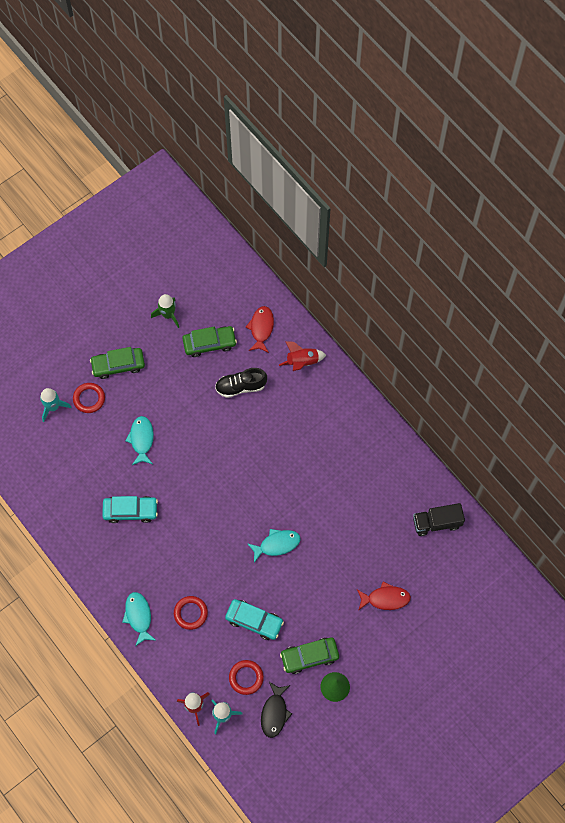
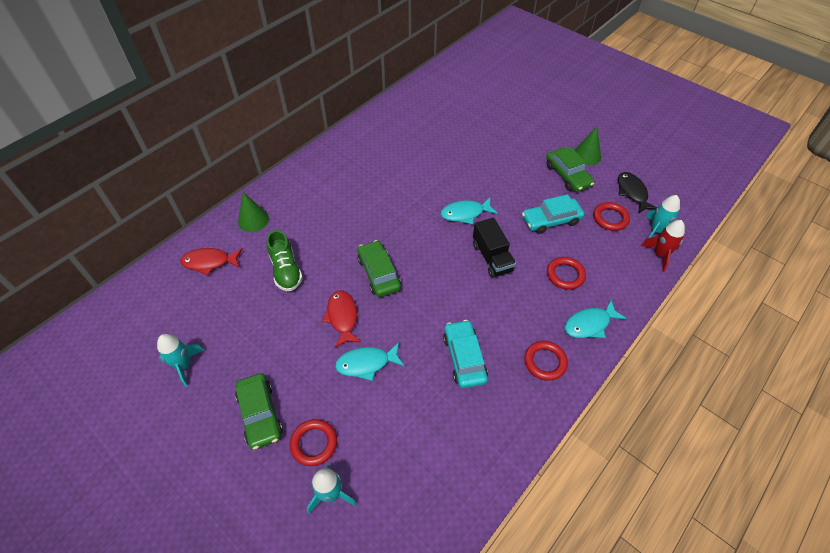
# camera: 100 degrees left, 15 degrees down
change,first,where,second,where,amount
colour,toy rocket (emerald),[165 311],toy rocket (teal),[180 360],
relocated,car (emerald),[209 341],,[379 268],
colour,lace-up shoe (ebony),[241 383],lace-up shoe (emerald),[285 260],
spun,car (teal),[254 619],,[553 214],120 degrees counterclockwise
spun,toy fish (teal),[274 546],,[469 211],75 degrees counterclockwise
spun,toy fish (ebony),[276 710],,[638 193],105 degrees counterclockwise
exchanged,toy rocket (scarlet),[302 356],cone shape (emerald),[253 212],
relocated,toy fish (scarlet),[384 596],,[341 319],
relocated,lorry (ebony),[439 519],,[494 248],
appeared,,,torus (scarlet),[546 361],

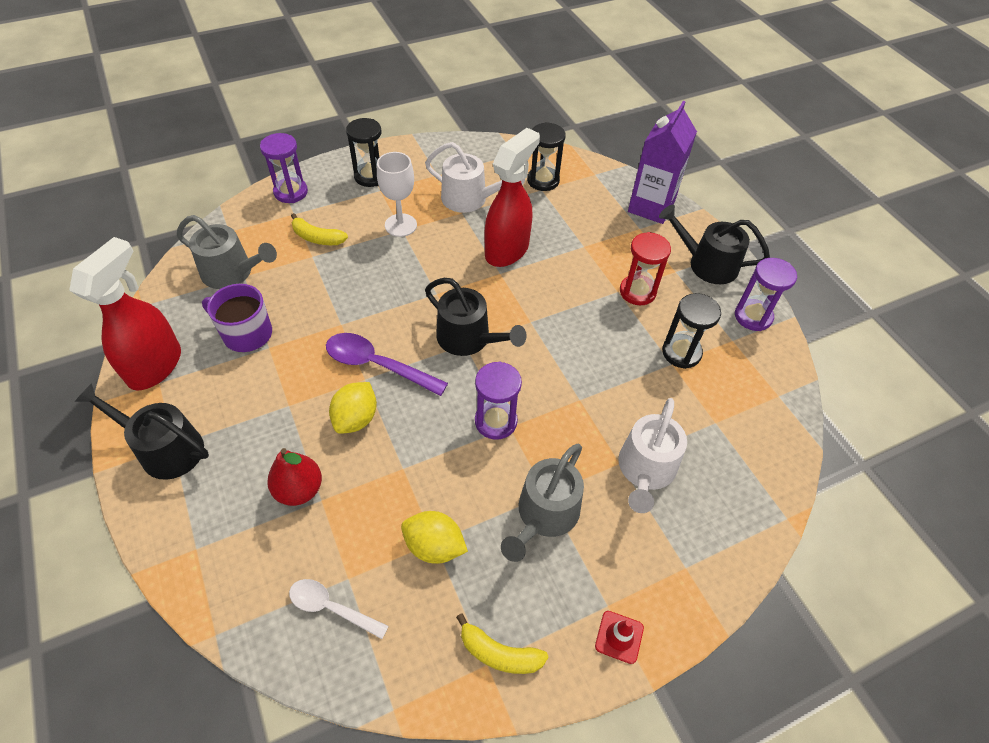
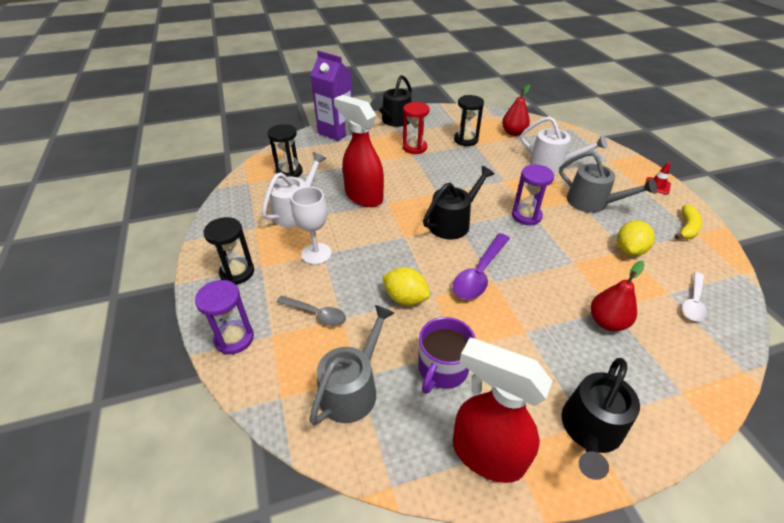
# camera: 80 degrees left, 10 degrees down
change,first,where,second,where,amount
exchanged,banana (yellow),[319 229],spoon (ash-grey),[311 311],
relocated,toy lemon (yellow),[353 408],,[406 286],
missing,hourglass (royal purple),[766 294],,,
appeared,,,pear fruit (scarlet),[516 110],

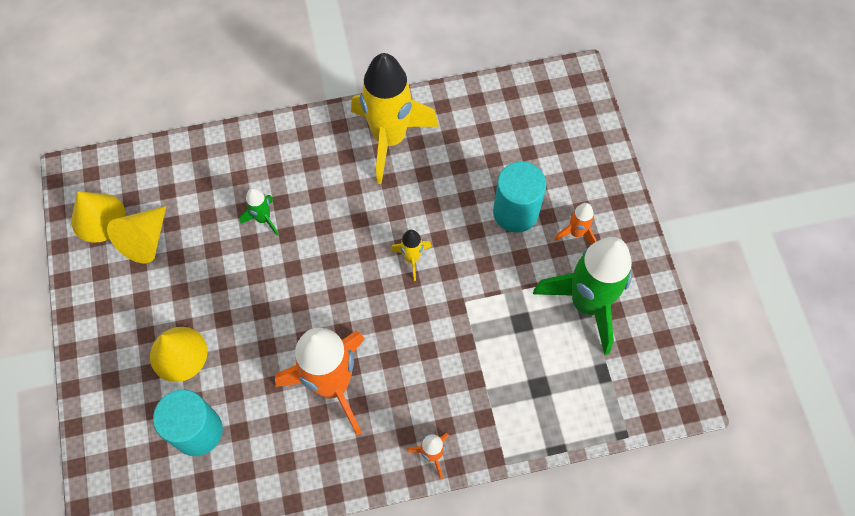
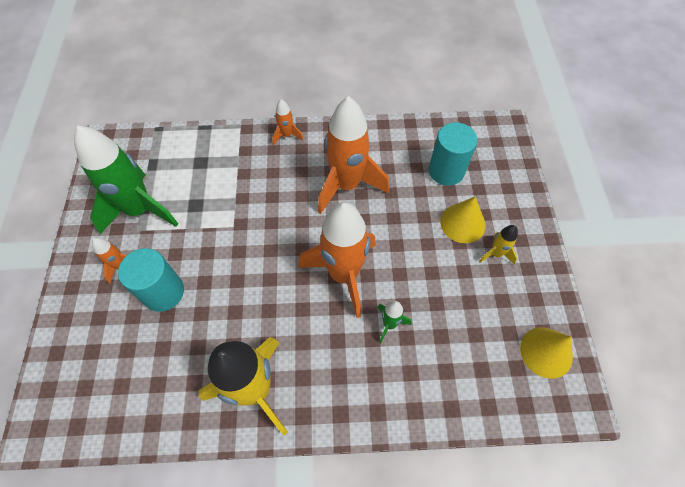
# camera: 170 degrees left, 5 degrees down
change,first,where,second,where,amount
missing,cone shape (yellow),[136 235],,,
relocated,toy rocket (yellow),[411 255],,[498 244],
appeared,,,toy rocket (orange),[337 260],

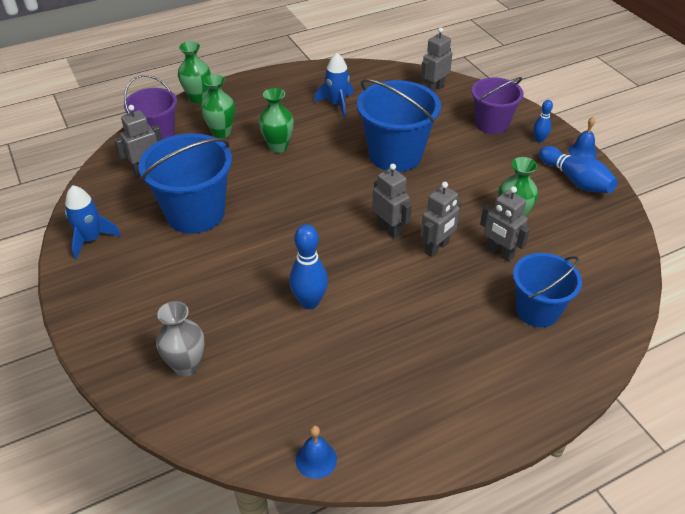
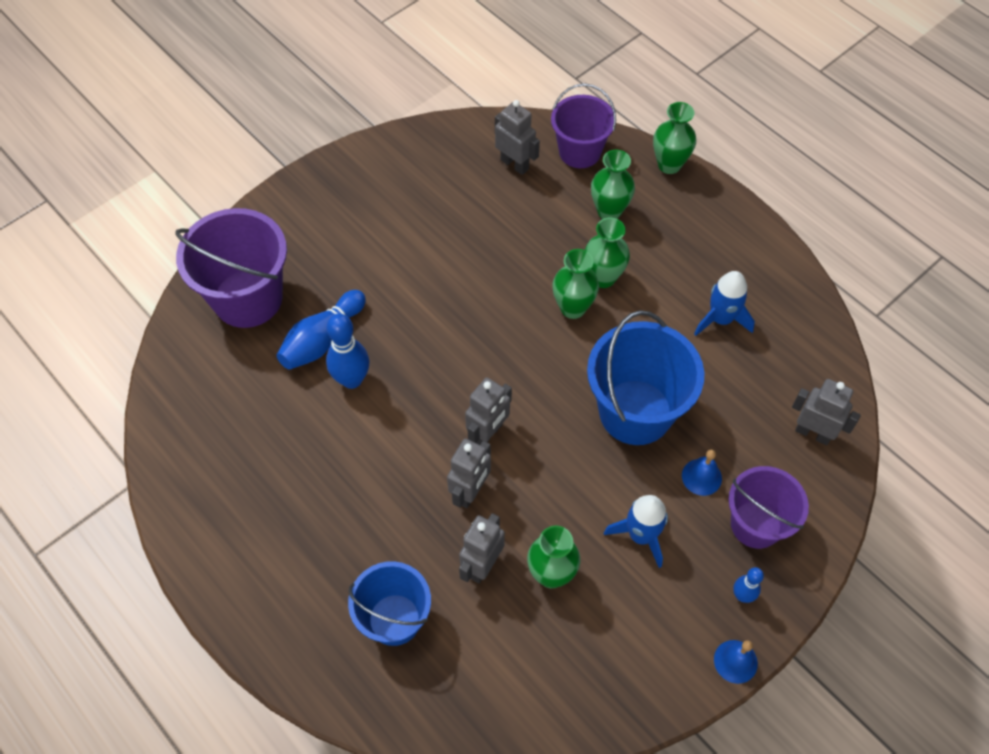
# camera: 75 degrees right, 15 degrees up
change,first,where,second,where,amount
relocated,toy rocket (cobalt),[93 222],,[636 531],
missing,bucket (cobalt),[185 183],,,
exchanged,flower vase (ash-grey),[180 338],bucket (royal purple),[231 268],
relocated,school bell (cobalt),[316 452],,[702 473],
spun,toy robot (ash-grey),[441 219],,[469 473],90 degrees counterclockwise
relocated,tenpin (cobalt),[578 169],,[321 330],
appeared,,,flower vase (emerald),[575 284],

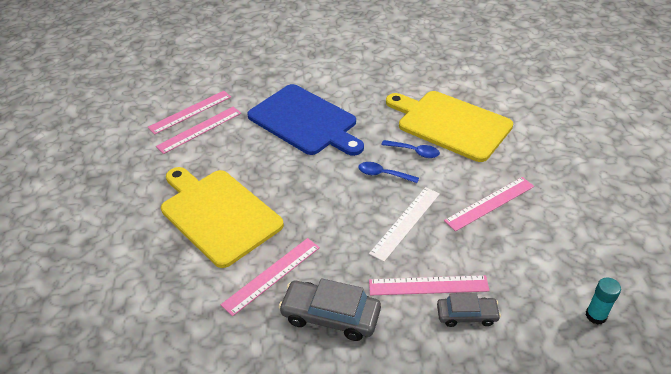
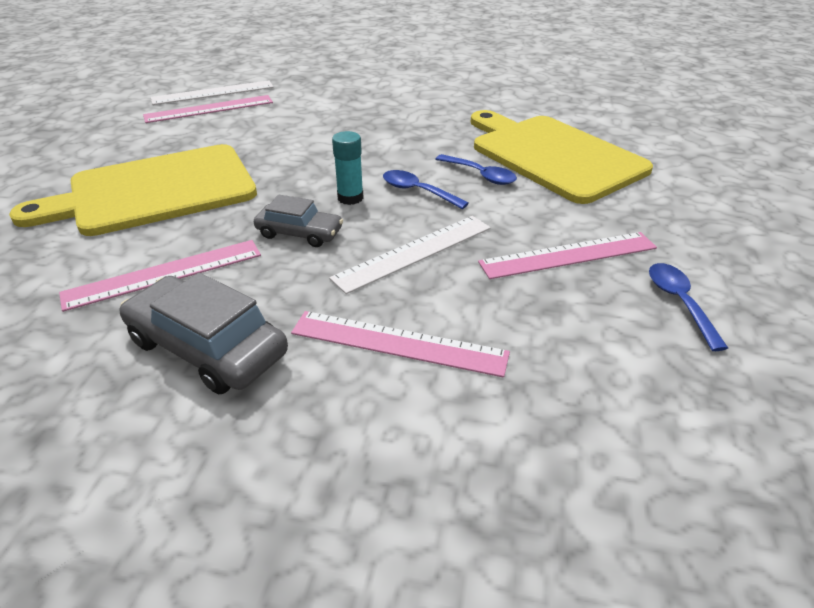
# camera: 15 degrees right, 5 degrees down
change,first,where,second,where,amount
colour,straightedge (pink),[189 113],straightedge (pure white),[212 92],
spun,chopping board (yellow),[222 217],,[133 190],90 degrees counterclockwise
missing,chopping board (cobalt),[305 120],,,
relocated,car (ash-grey),[469 310],,[298 221],
relocated,stick of glue (teal),[603 301],,[348 168],
appeared,,,spoon (cobalt),[688 307],

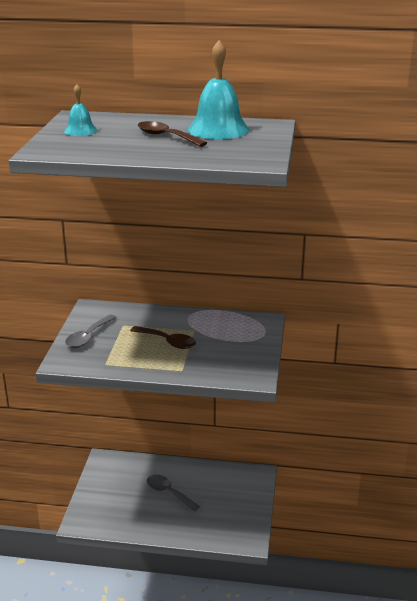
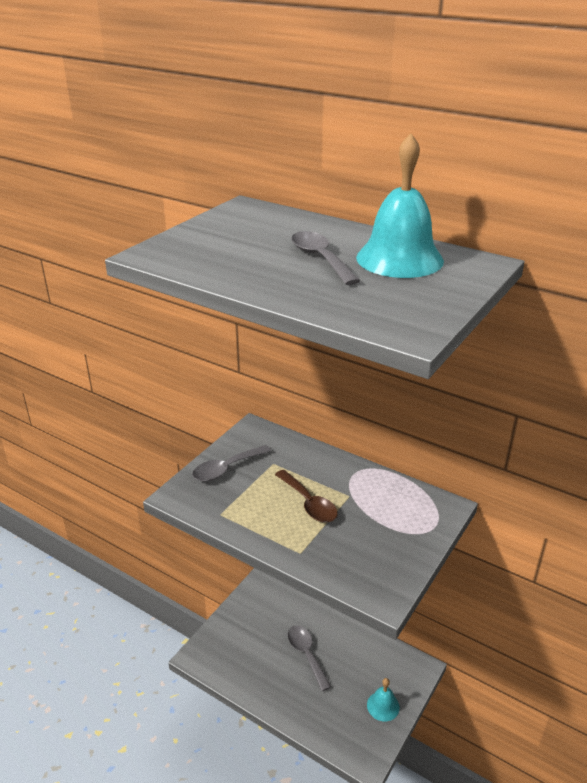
# camera: 25 degrees right, 5 degrees up
change,first,where,second,where,amount
relocated,school bell (teal),[80 110],,[383 699],
colour,spoon (russet),[172 134],spoon (ash-grey),[325 258],

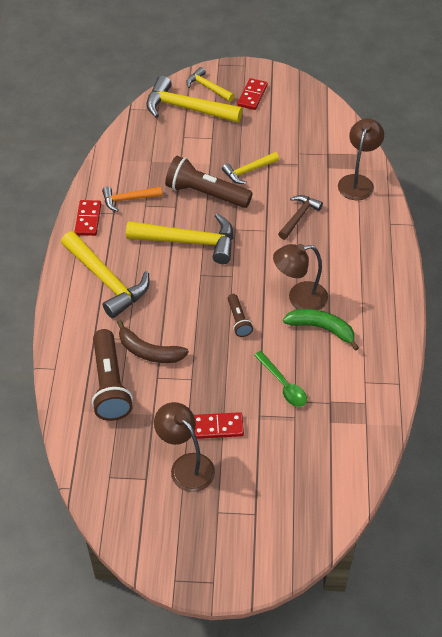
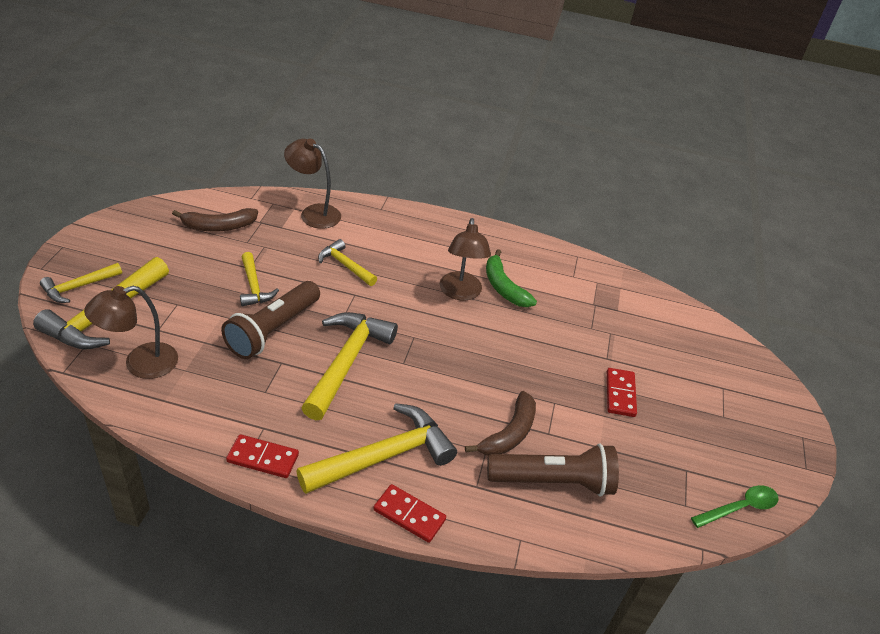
# camera: 85 degrees left, 10 degrees down
change,first,where,second,where,amount
missing,carpenter's hammer (orange),[132 199],,,
relocated,desk lamp (russet),[184 447],,[131 332],
missing,flashlight (russet),[240 315],,,
relocated,domino piece (scarlet),[252 94],,[409 513],
relocated,spoon (emerald),[280 379],,[735 506],
colour,carpenter's hammer (russet),[300 217],carpenter's hammer (yellow),[347 262],
spun,banana (emerald),[321 330],,[511 278],60 degrees counterclockwise
appeared,,,banana (russet),[215 220],

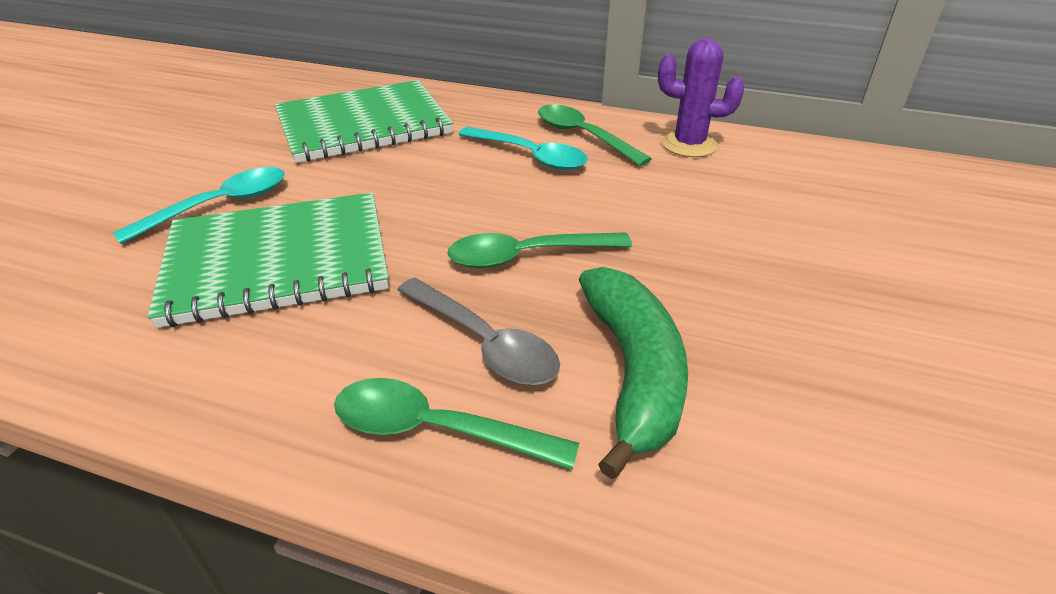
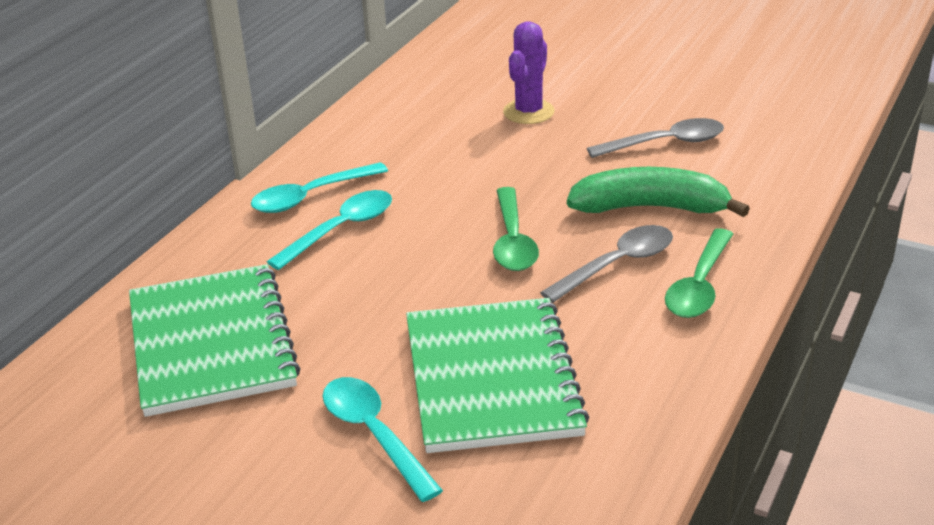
# camera: 80 degrees left, 5 degrees down
change,first,where,second,where,amount
colour,spoon (emerald),[595 135],spoon (teal),[319 187],
relocated,saguaro cactus (royal purple),[701 97],,[529 72],
appeared,,,spoon (ash-grey),[655 138],

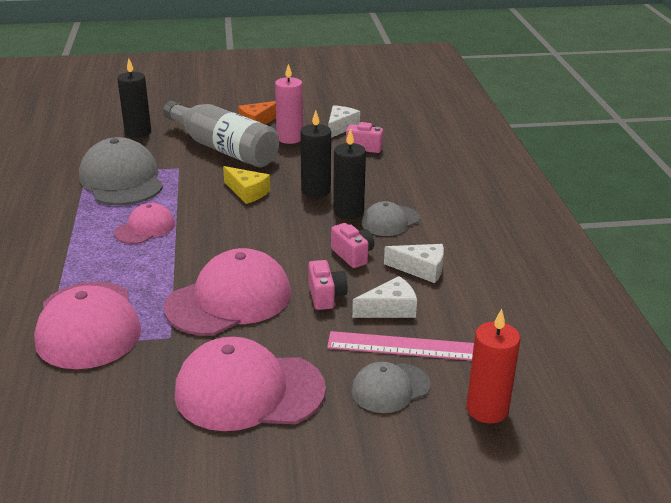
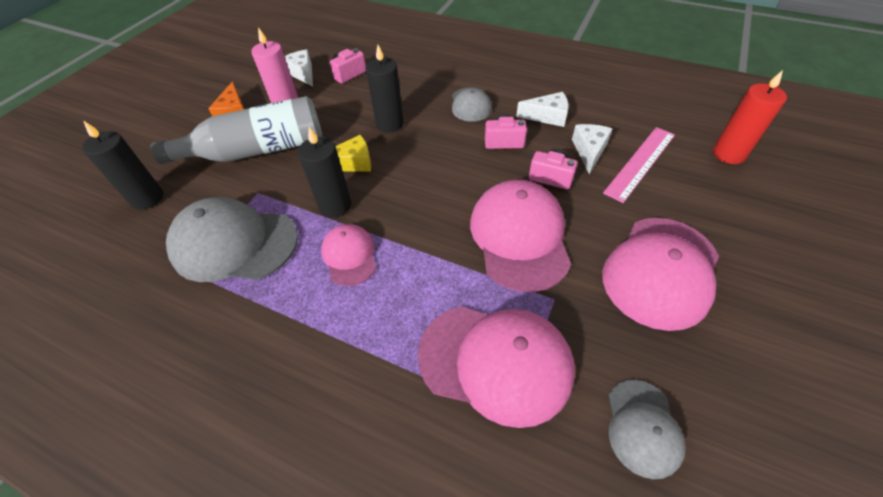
# camera: 55 degrees left, 20 degrees up
change,first,where,second,where,amount
relocated,wax candle (ebony),[349 174],,[324 172],
relocated,peaked cap (ash-grey),[391 387],,[647 429],
spun,piece of cheese (pure white),[414 263],,[542 109],45 degrees clockwise

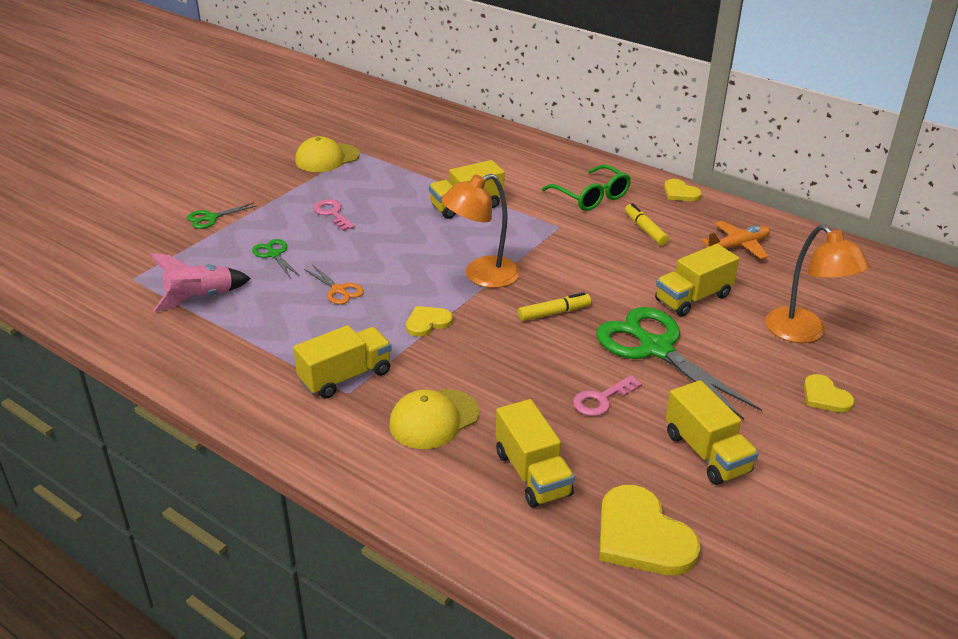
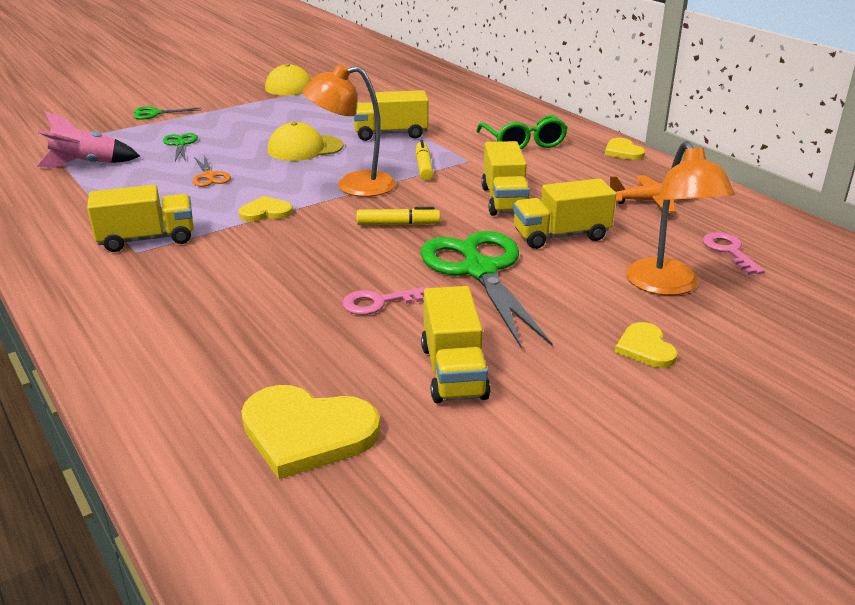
# camera: 20 degrees right, 5 degrees down
change,first,where,second,where,amount
relocated,latchkey (pink),[334 215],,[734 253],
relocated,peaked cap (yellow),[434 419],,[306 141],
relocated,lorry (yellow),[535 453],,[506 178],
spun,love heart (yellow),[650 530],,[310 432],60 degrees counterclockwise
relocated,marker pen (yellow),[647 224],,[425 160],

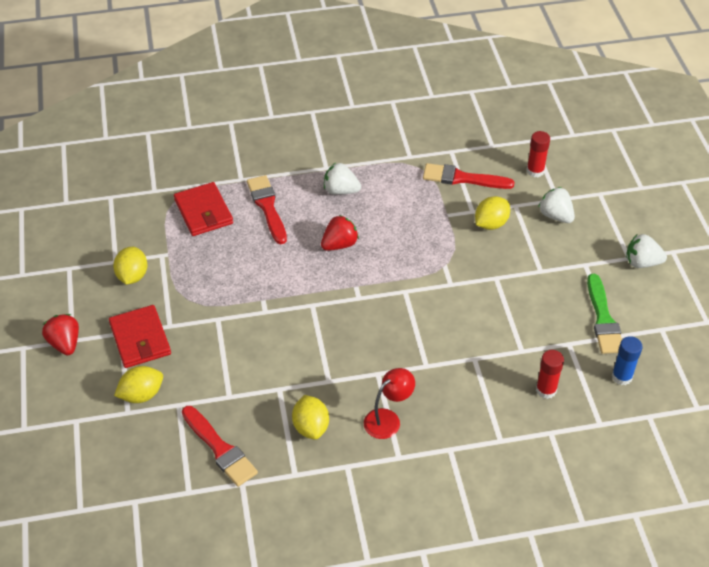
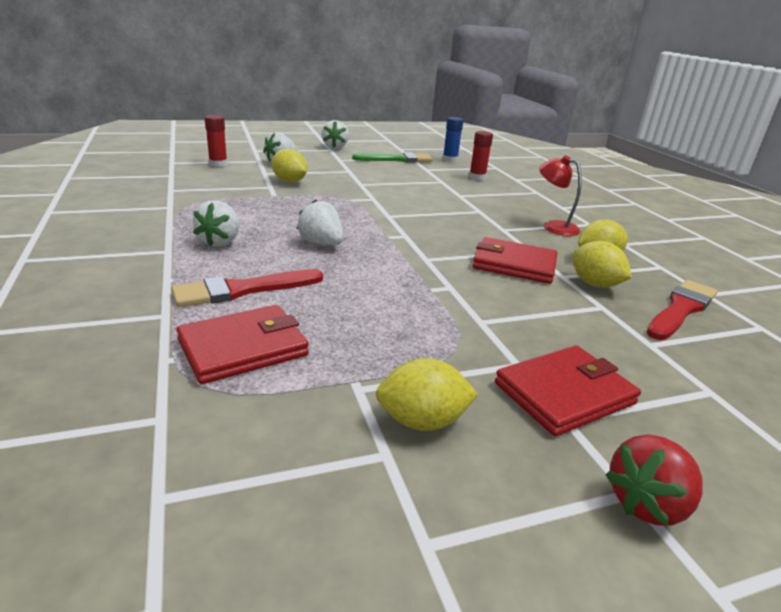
# camera: 100 degrees left, 20 degrees down
change,first,where,second,where,amount
relocated,toy lemon (yellow),[138 384],,[602 264],
colour,toy strawberry (scarlet),[340 233],toy strawberry (pure white),[320 223],
missing,paintbrush (scarlet),[468 176],,,
appeared,,,billfold (scarlet),[515 260],

